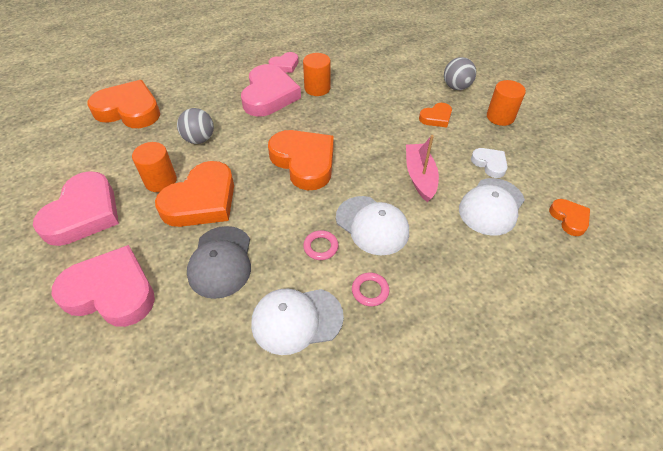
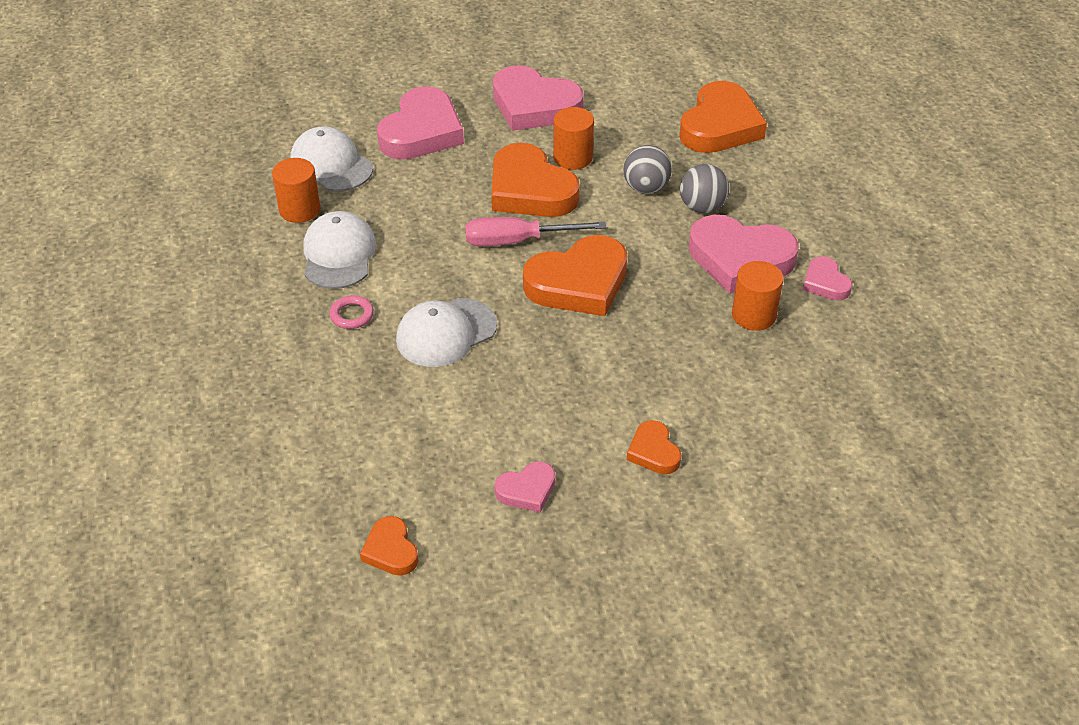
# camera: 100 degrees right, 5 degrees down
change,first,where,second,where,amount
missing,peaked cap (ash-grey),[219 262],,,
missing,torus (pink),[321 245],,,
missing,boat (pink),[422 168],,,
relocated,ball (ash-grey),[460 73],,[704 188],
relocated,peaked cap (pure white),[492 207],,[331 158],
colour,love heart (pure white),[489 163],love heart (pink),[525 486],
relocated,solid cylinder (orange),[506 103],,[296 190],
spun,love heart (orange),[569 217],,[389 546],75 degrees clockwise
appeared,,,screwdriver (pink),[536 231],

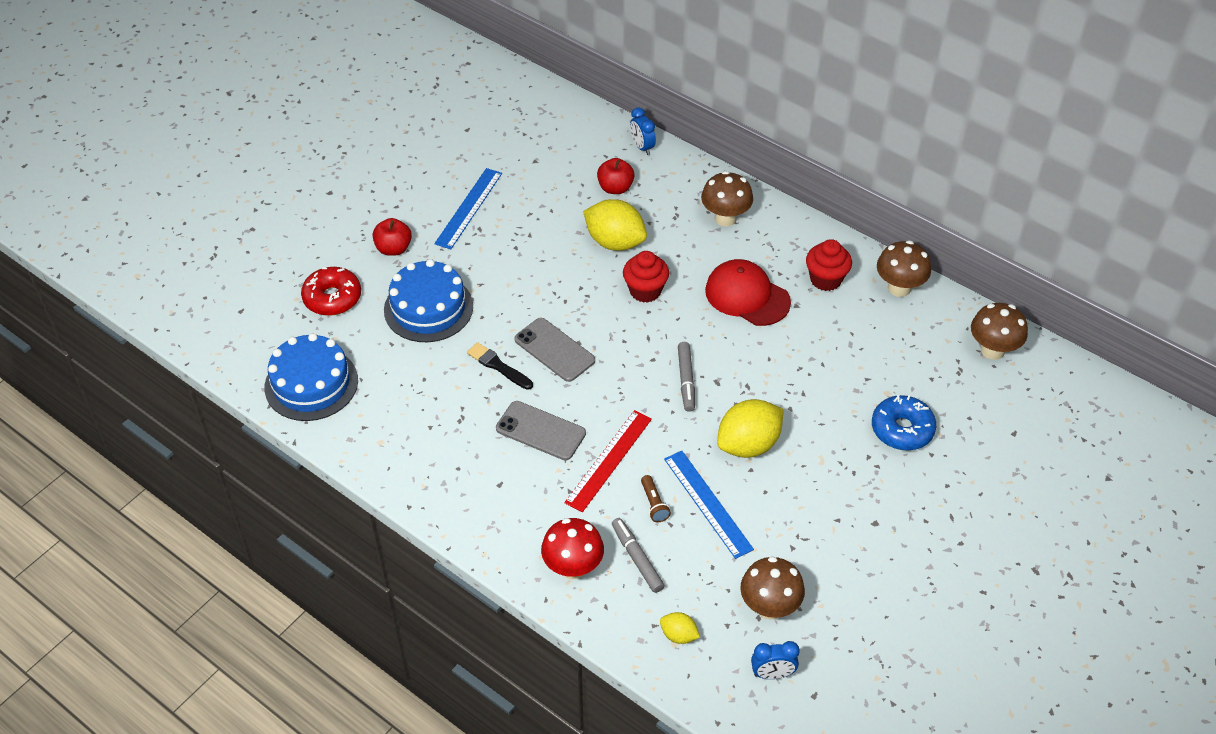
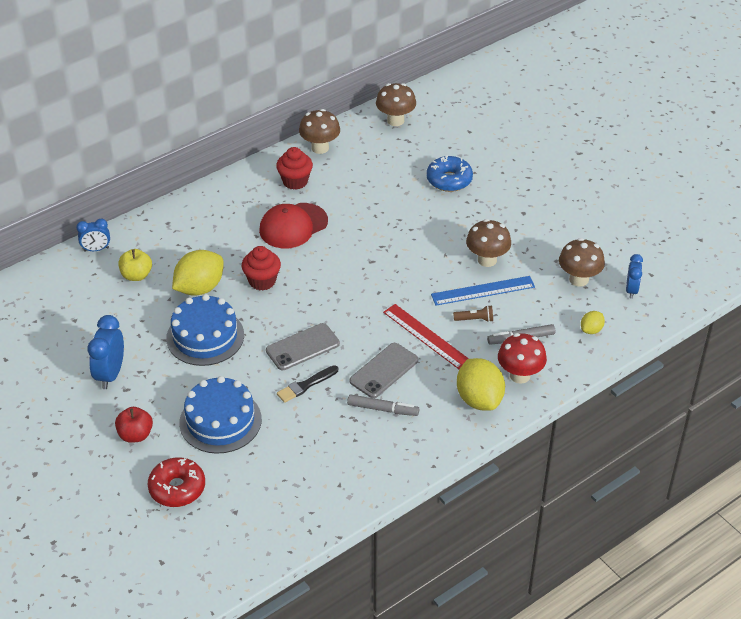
# camera: 75 degrees left, 5 degrees down
change,first,where,second,where,amount
relocated,gateau (cobalt),[311 377],,[205 330],
exchanged,straightedge (cobalt),[468 208],alarm clock (cobalt),[105 352],
colour,apple fruit (scarlet),[615 176],apple fruit (yellow),[135 265],
relocated,marker pen (ash-grey),[686 377],,[383 405],
relocated,mushroom (russet),[727 198],,[488 243],
relocated,toy lemon (yellow),[750 428],,[481 384],

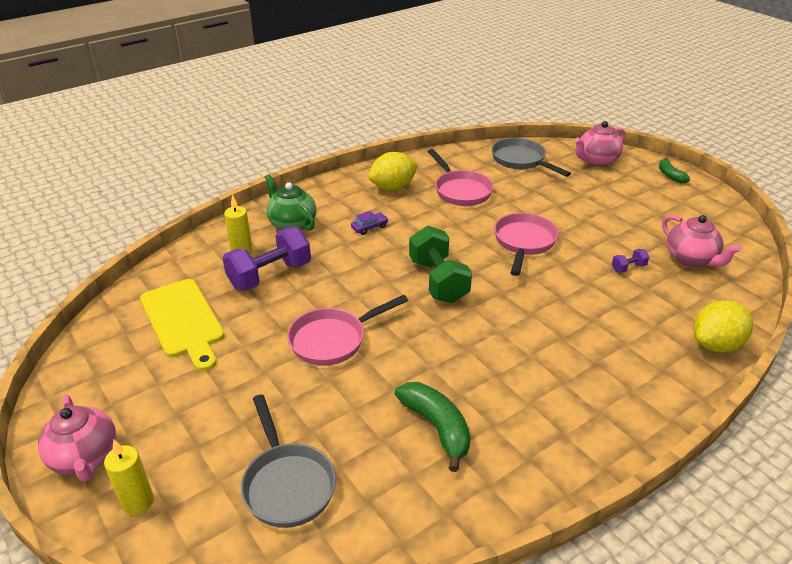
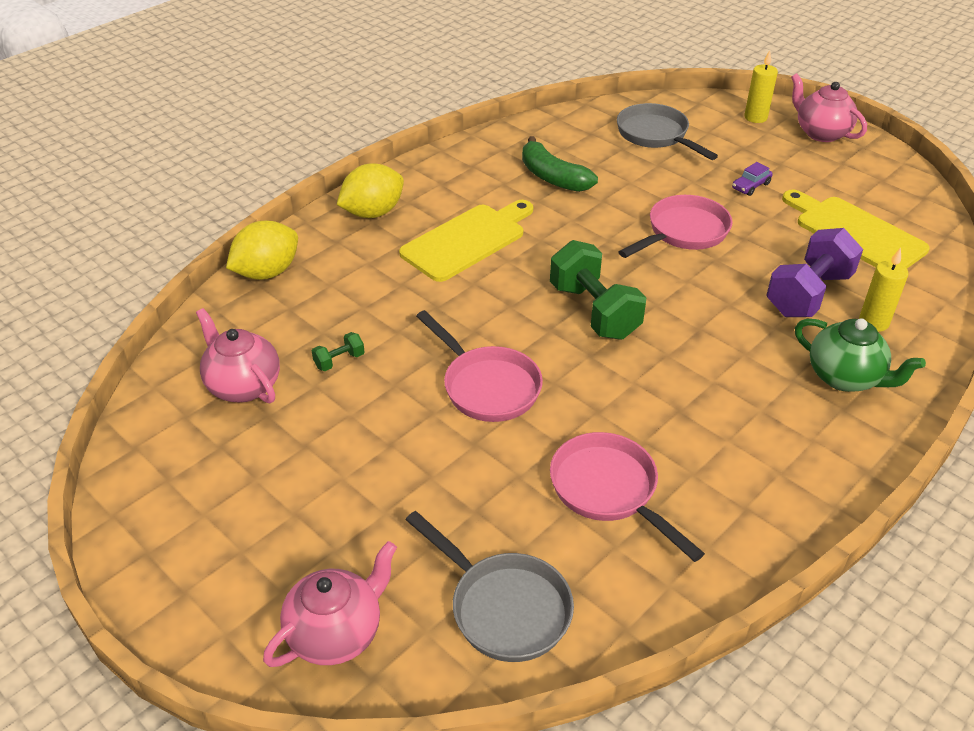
# camera: 170 degrees right, 5 degrees up
change,first,where,second,where,amount
relocated,car (royal purple),[370 223],,[752 179],
relocated,toy lemon (yellow),[393 171],,[370 190],
spun,skillet (pink),[526 244],,[479 366],45 degrees counterclockwise
colour,free weight (royal purple),[630 261],free weight (emerald),[338 351],
missing,banana (emerald),[674 170],,,
appeared,,,chopping board (yellow),[466 241],

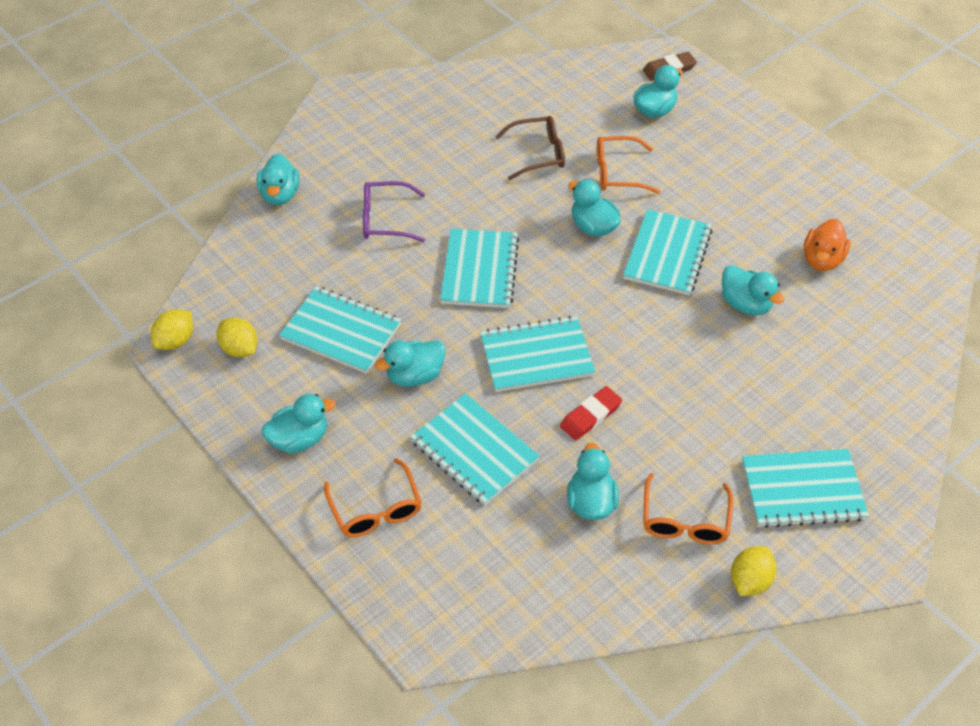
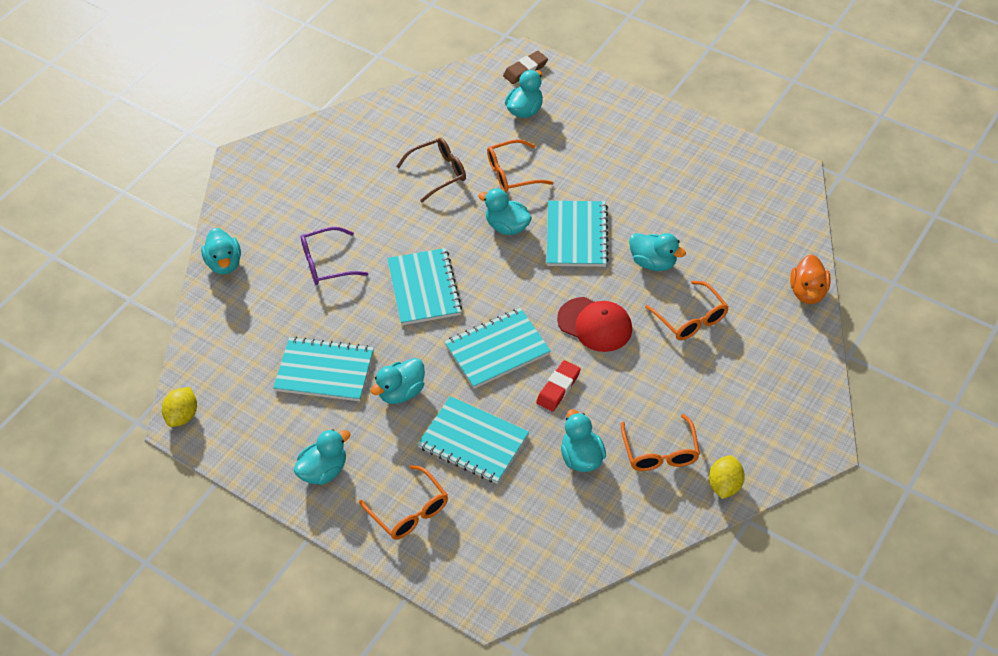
# camera: 15 degrees left, 0 degrees up
change,first,where,second,where,amount
missing,toy lemon (yellow),[237 337],,,
missing,notepad (teal),[805 488],,,
relocated,duck (orange),[827 245],,[810 279],
appeared,,,peaked cap (scarlet),[594 324],
appeared,,,glasses (orange),[687 310],

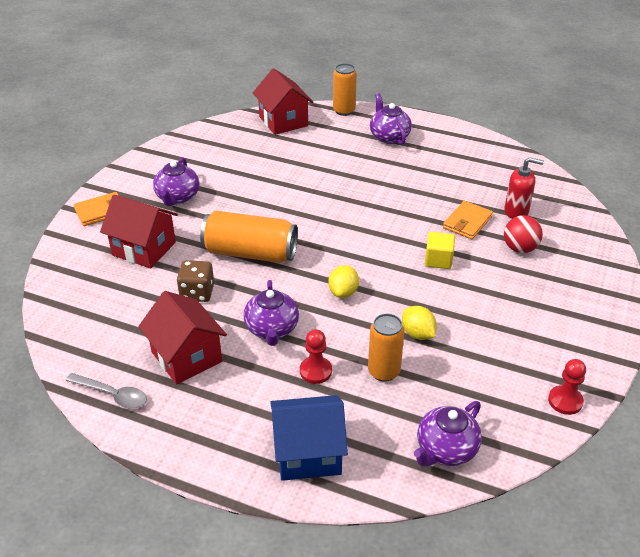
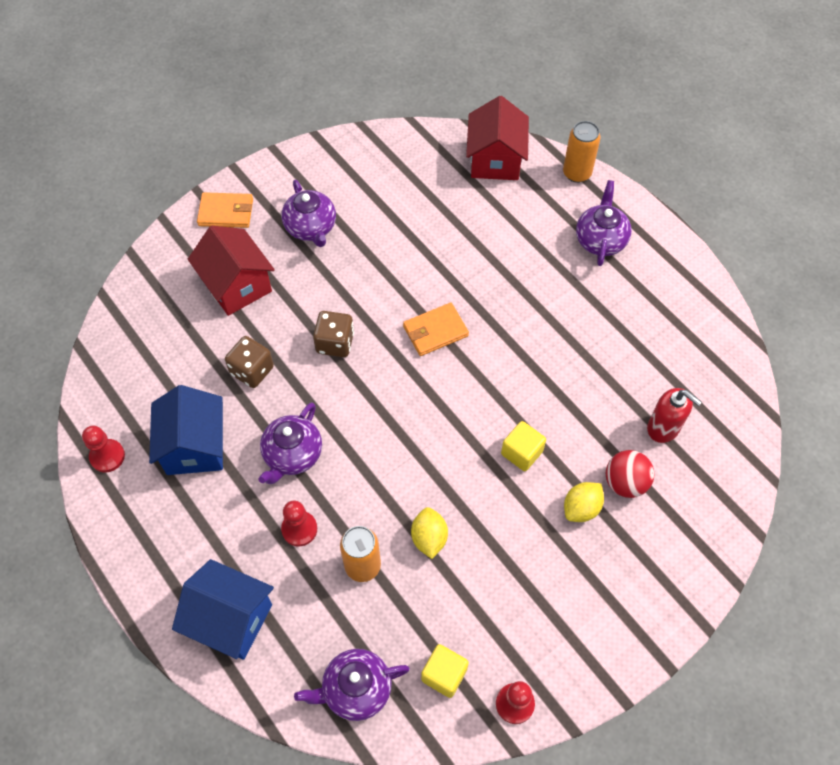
# camera: 30 degrees right, 20 degrees up
change,first,where,second,where,amount
exchanged,spoon (ash-grey),[106 391],game pawn (scarlet),[103 448],
colour,house (scarlet),[182 338],house (cobalt),[186 430],
spun,teapot (royal purple),[176 181],,[309 213],60 degrees counterclockwise
exchanged,soda can (orange),[249 236],dice (russet),[333 334],
relocated,toy lemon (yellow),[344 281],,[584 502],
relocated,billfold (orange),[468 220],,[436 329],
appeared,,,cube (yellow),[445 671],

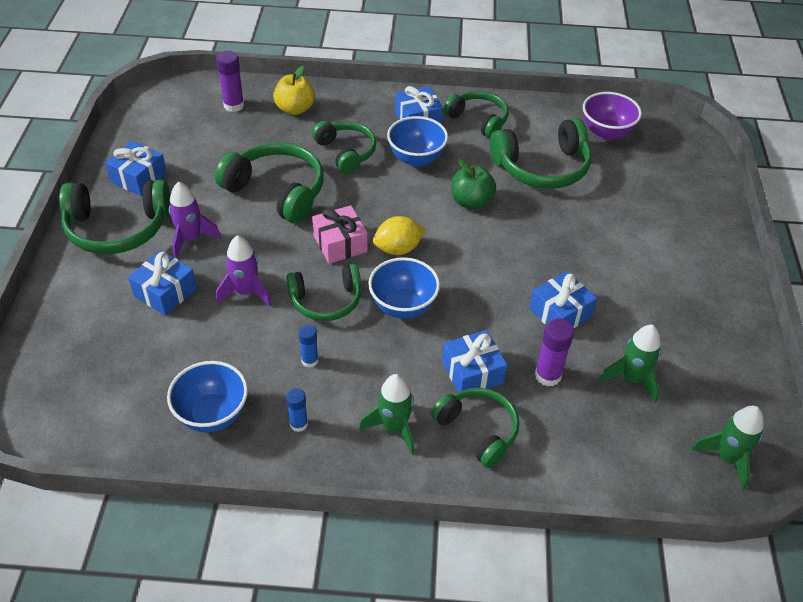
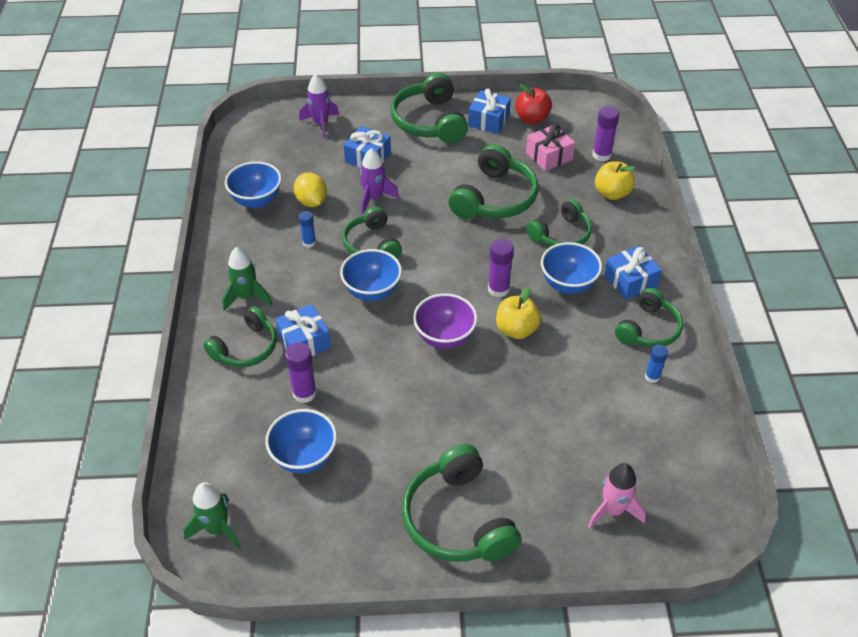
# camera: 85 degrees right, 0 degrees up
change,first,where,second,where,amount
relocated,toy rocket (royal purple),[195 220],,[319 106],
relocated,stick of glue (cobalt),[297 410],,[656 364],
relocated,gift (pink),[340 234],,[550 147],
relocated,toy lemon (yellow),[399 235],,[310 189],
colour,apple fruit (emerald),[473 184],apple fruit (yellow),[518 313],
relocated,headphones (emerald),[540 153],,[461 503],
missing,gift (cobalt),[563 299],,,
relocated,serving bowl (royal purple),[612 116],,[445 321],
exchanged,toy rocket (emerald),[630 364],serving bowl (cobalt),[301 441],
appeared,,,stick of glue (royal purple),[501 268],
appeared,,,apple fruit (scarlet),[533 104],
appeared,,,toy rocket (pink),[617 495],

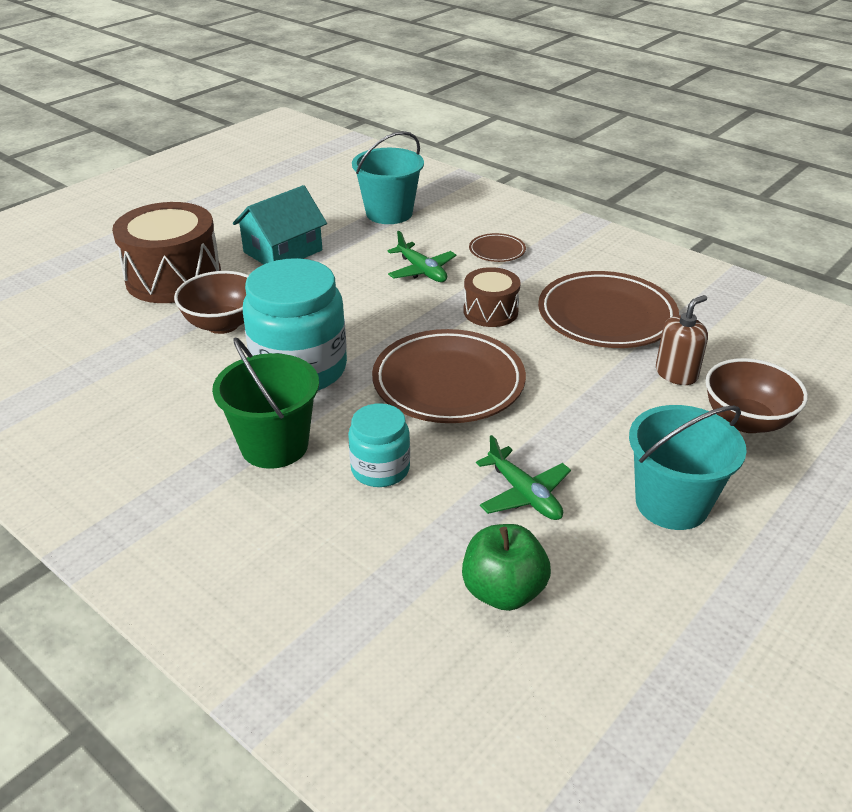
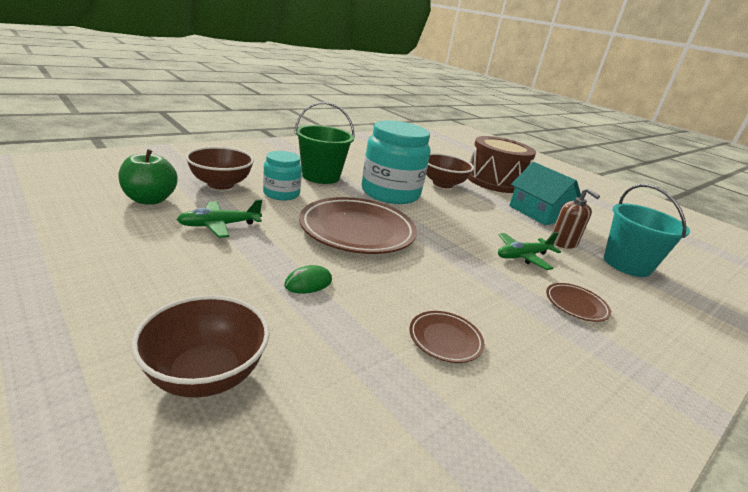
# camera: 95 degrees right, 10 degrees down
change,first,where,second,where,amount
missing,drum (russet),[492 297],,,
size,flat dish (russet),[608 309],,[446 337],x0.46
missing,bucket (teal),[688 467],,,
relocated,soap pump (russet),[682 340],,[575 218],
appeared,,,serving bowl (russet),[219 168],
appeared,,,computer mouse (emerald),[308 279],

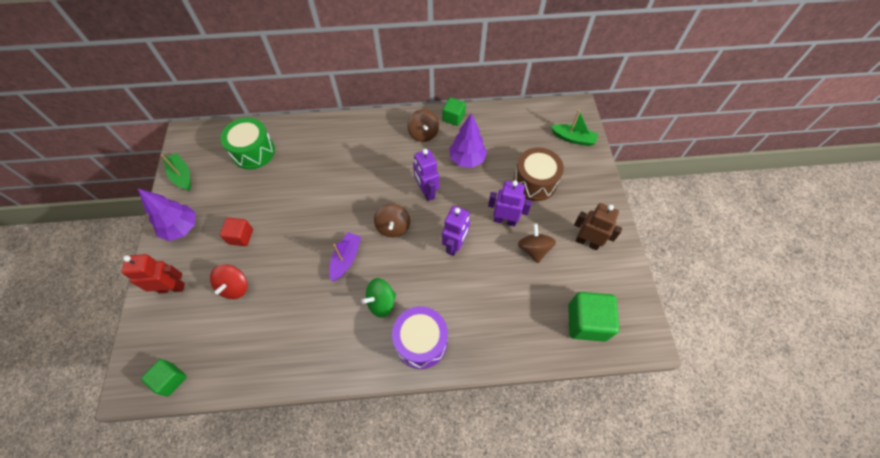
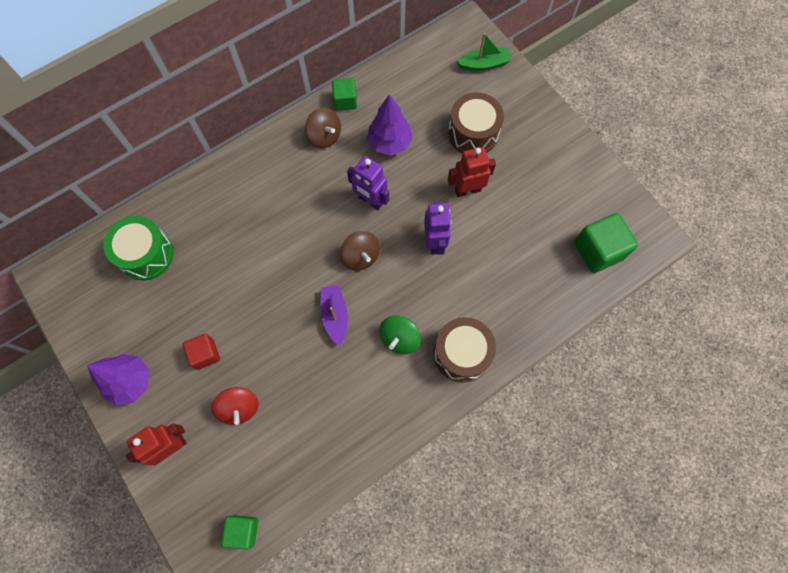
# camera: 30 degrees left, 10 degrees up
change,first,where,second,where,amount
missing,boat (emerald),[176 172],,,
colour,drum (royal purple),[420 337],drum (russet),[465 350],
colour,toy robot (royal purple),[510 203],toy robot (scarlet),[472 172],
missing,whirligig (russet),[537 243],,,
missing,toy robot (russet),[598 226],,,

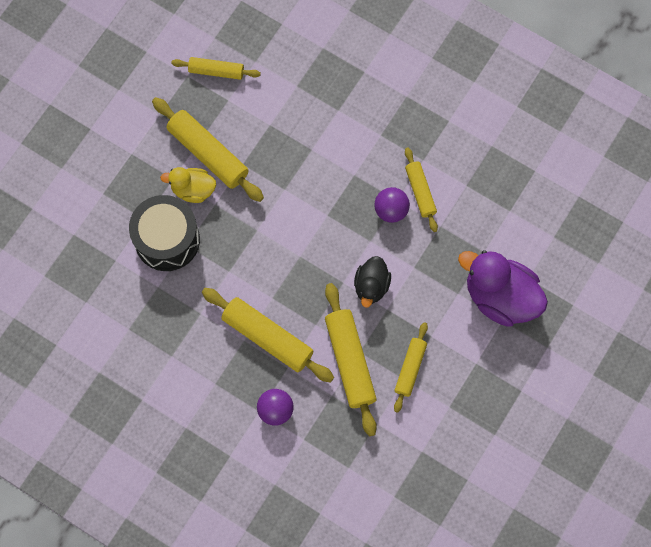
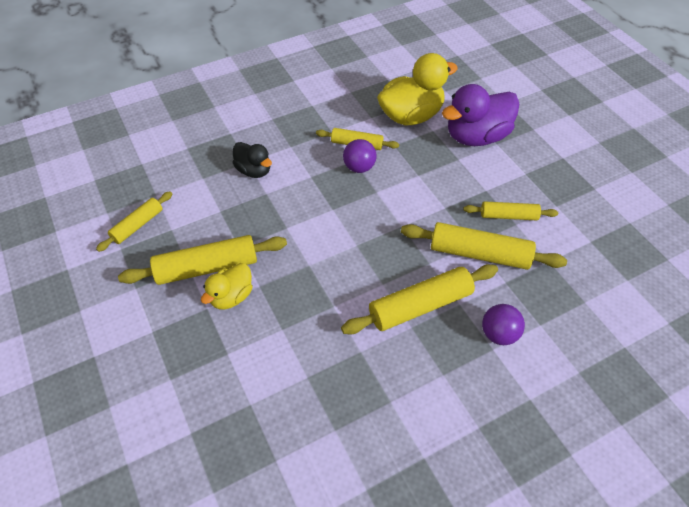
# camera: 60 degrees left, 20 degrees down
change,first,where,second,where,amount
missing,drum (ebony),[164 233],,,
relocated,duck (ebony),[372 282],,[252 160],
spun,pastry roller (yellow),[411 367],,[510 210],45 degrees counterclockwise
appeared,,,duck (yellow),[417 89],

